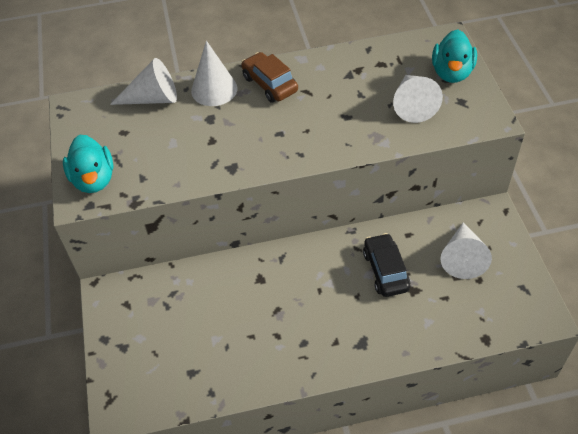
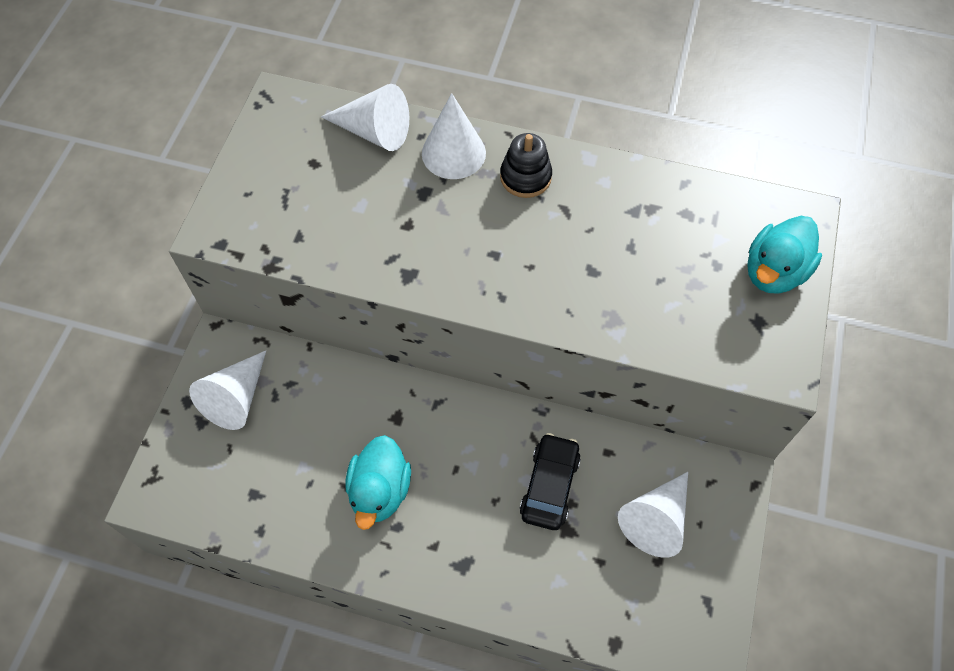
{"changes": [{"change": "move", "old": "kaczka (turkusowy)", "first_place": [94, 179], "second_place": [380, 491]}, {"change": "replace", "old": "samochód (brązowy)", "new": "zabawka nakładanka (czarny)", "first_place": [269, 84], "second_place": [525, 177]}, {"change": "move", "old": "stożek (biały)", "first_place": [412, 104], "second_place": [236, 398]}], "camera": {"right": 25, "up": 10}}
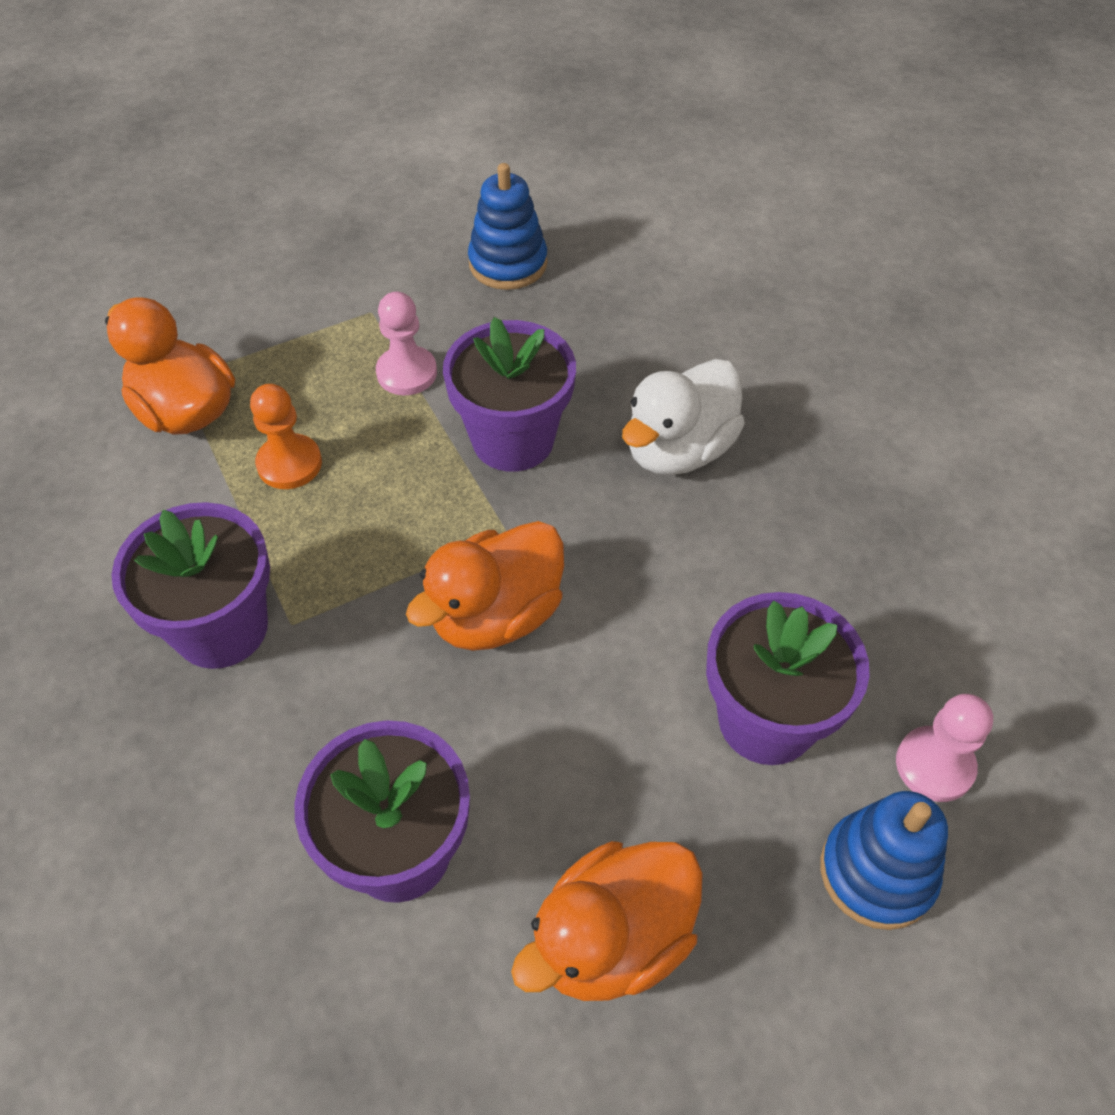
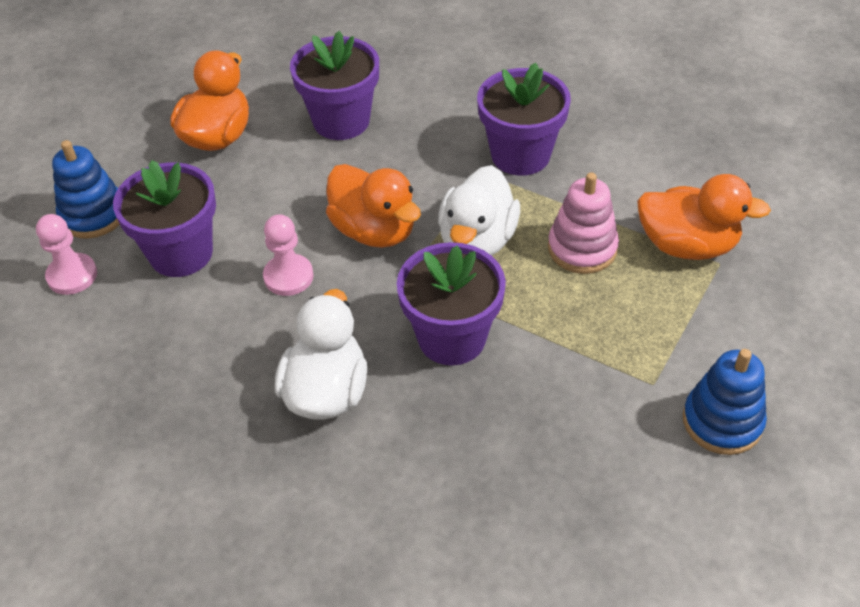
{"changes": [{"change": "replace", "old": "pionek (pomarańczowy)", "new": "zabawka nakładanka (różowy)", "first_place": [289, 464], "second_place": [582, 248]}, {"change": "move", "old": "pionek (różowy)", "first_place": [407, 373], "second_place": [288, 276]}, {"change": "rotate", "old": "kaczka (pomarańczowy)", "first_place": [496, 615], "second_place": [374, 230], "degrees": 120}, {"change": "move", "old": "zabawka nakładanka (niebieski)", "first_place": [508, 263], "second_place": [722, 421]}, {"change": "insert", "new": "kaczka (biały)", "second_place": [477, 241]}], "camera": {"right": 150, "up": -5}}
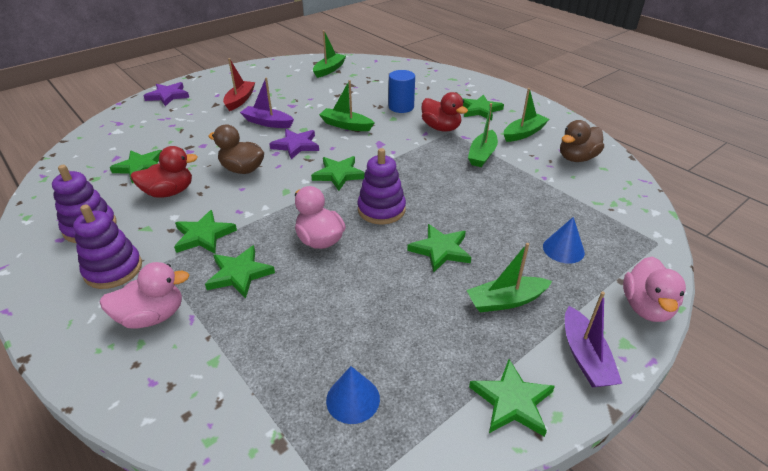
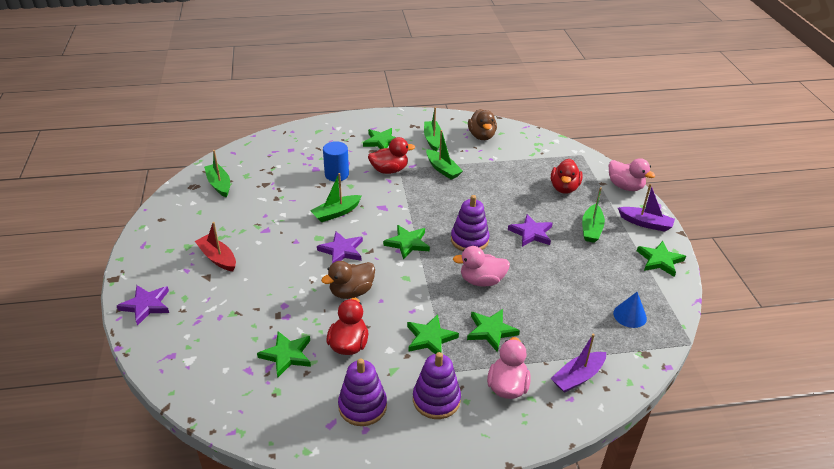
{"changes": [{"change": "move", "old": "łódka (fioletowy)", "first_place": [267, 123], "second_place": [577, 377]}, {"change": "recolor", "old": "gwiazda (zielony)", "new": "gwiazda (fioletowy)", "first_place": [440, 250], "second_place": [531, 233]}, {"change": "replace", "old": "stożek (niebieski)", "new": "kaczka (czerwony)", "first_place": [563, 249], "second_place": [564, 188]}], "camera": {"right": -60, "up": 0}}
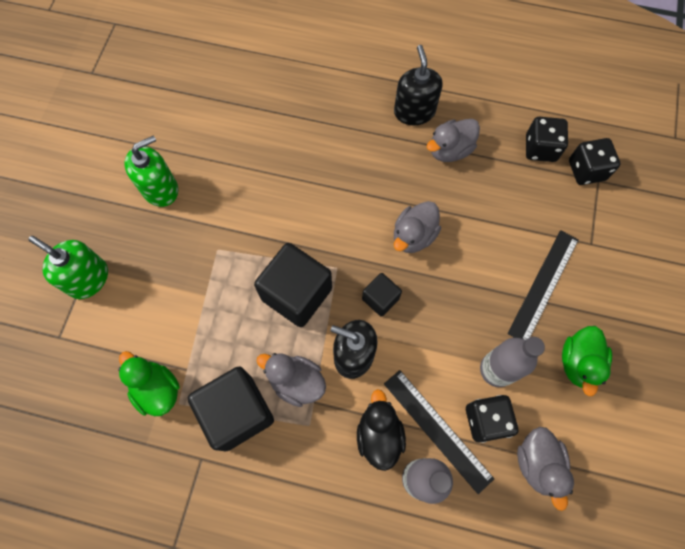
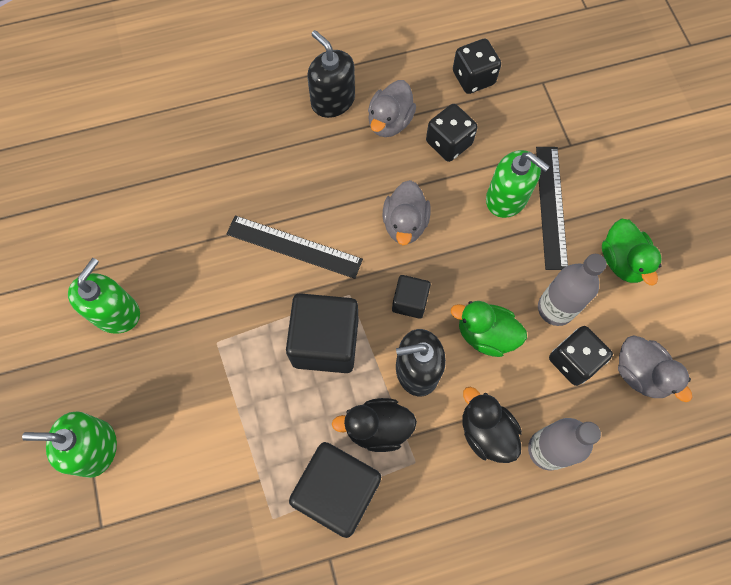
{"changes": [{"change": "move", "old": "kaczka (zielony)", "first_place": [157, 389], "second_place": [485, 334]}, {"change": "recolor", "old": "kaczka (szary)", "new": "kaczka (czarny)", "first_place": [296, 382], "second_place": [377, 428]}, {"change": "move", "old": "linijka (czarny)", "first_place": [437, 430], "second_place": [294, 247]}, {"change": "move", "old": "kostka do gry (czarny)", "first_place": [586, 170], "second_place": [449, 143]}, {"change": "insert", "new": "dozownik mydła (zielony)", "second_place": [507, 198]}], "camera": {"right": -30, "up": 0}}
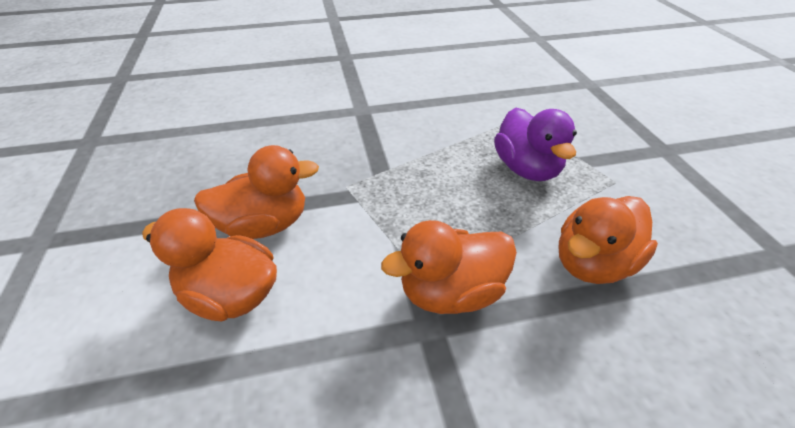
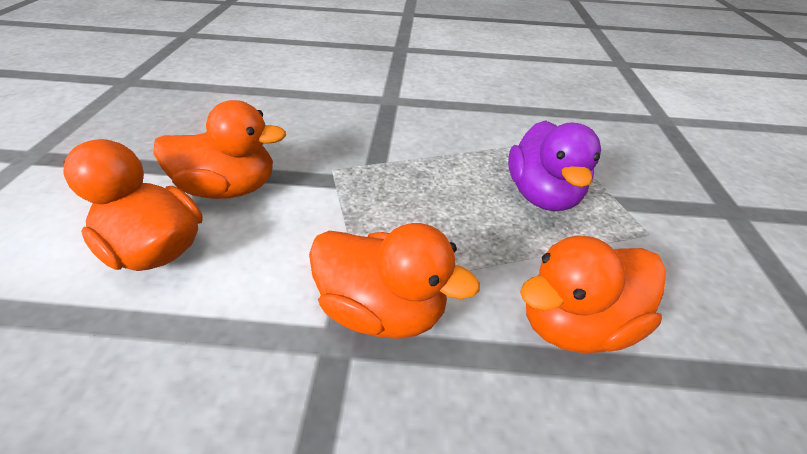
{"changes": [{"change": "rotate", "old": "kaczka (pomarańczowy)", "first_place": [451, 293], "second_place": [382, 309], "degrees": -150}], "camera": {"right": 15, "up": 0}}
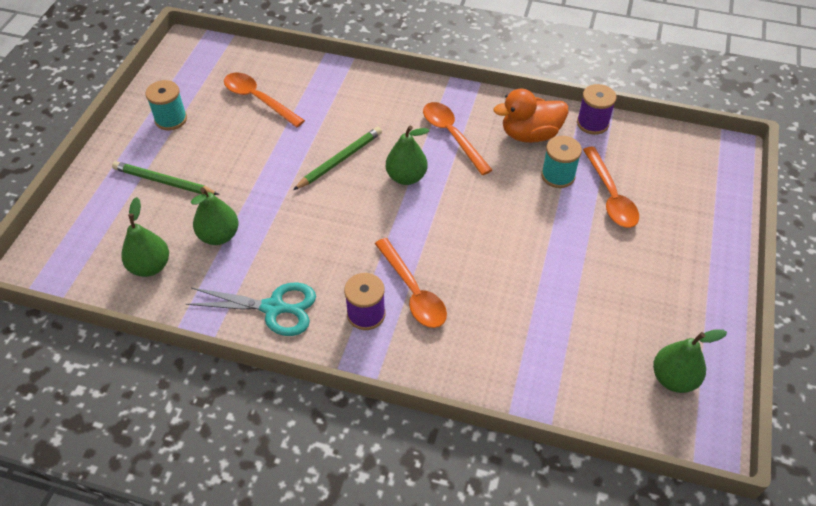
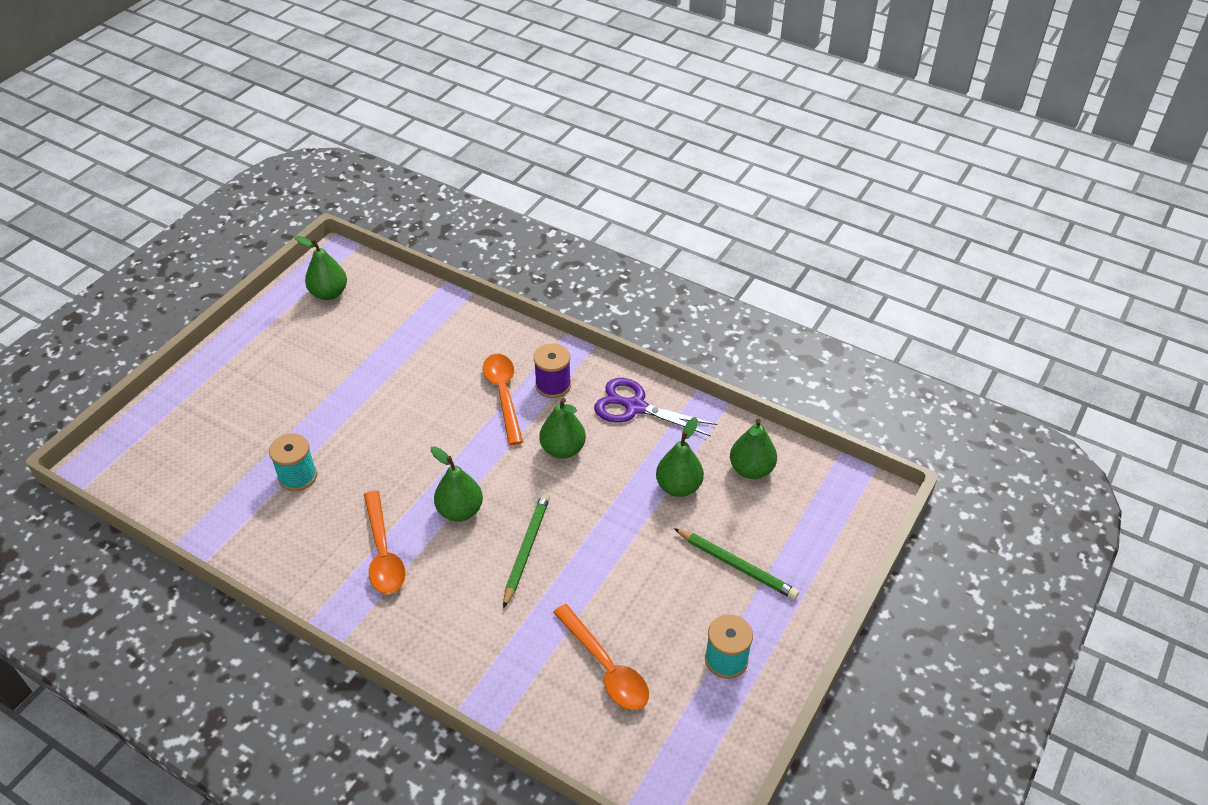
{"changes": [{"change": "recolor", "old": "nożyczki (turkusowy)", "new": "nożyczki (fioletowy)", "first_place": [274, 308], "second_place": [634, 407]}, {"change": "rotate", "old": "ołówek (zielony)", "first_place": [340, 160], "second_place": [526, 549], "degrees": 135}, {"change": "delete", "old": "kaczka (pomarańczowy)", "first_place": [530, 134]}, {"change": "delete", "old": "szpulka (fioletowy)", "first_place": [592, 123]}, {"change": "delete", "old": "łyżka (pomarańczowy)", "first_place": [610, 196]}, {"change": "insert", "new": "gruszka (zielony)", "second_place": [563, 449]}], "camera": {"right": -165, "up": -5}}
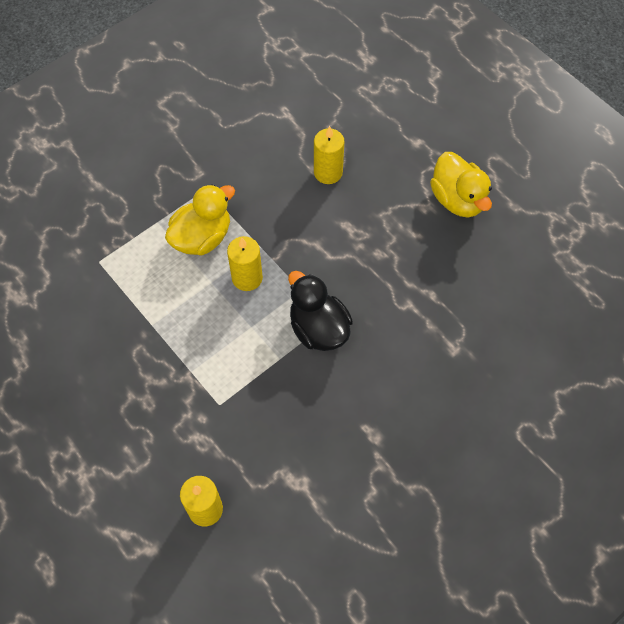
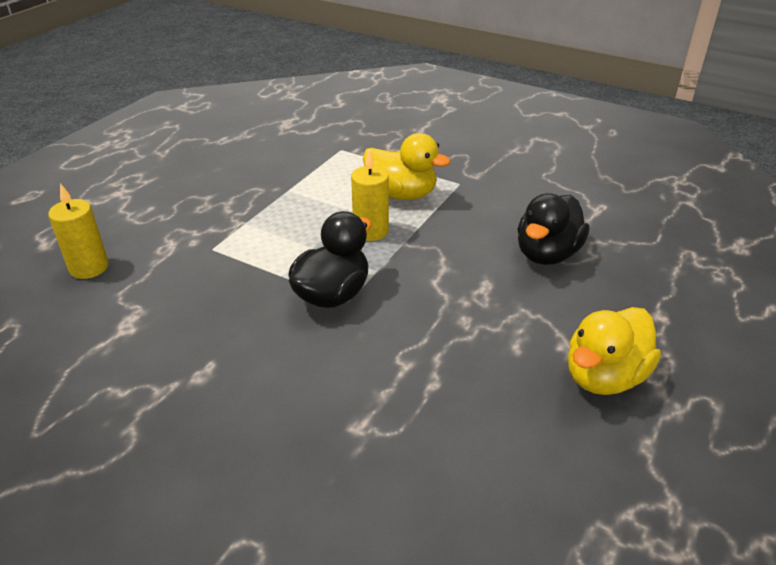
{"changes": [{"change": "replace", "old": "świeca (żółty)", "new": "kaczka (czarny)", "first_place": [328, 172], "second_place": [547, 254]}], "camera": {"right": 70, "up": -25}}
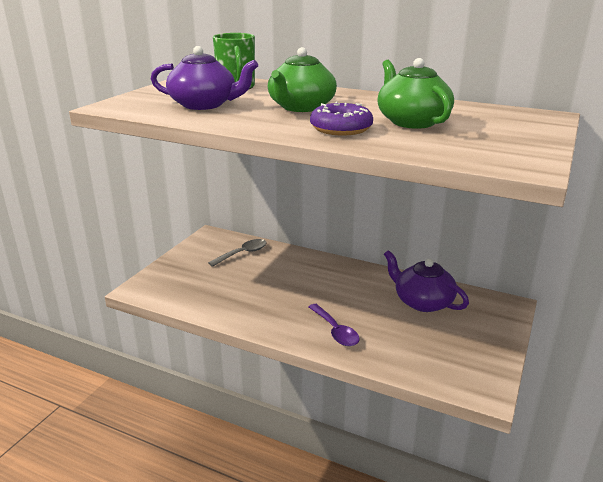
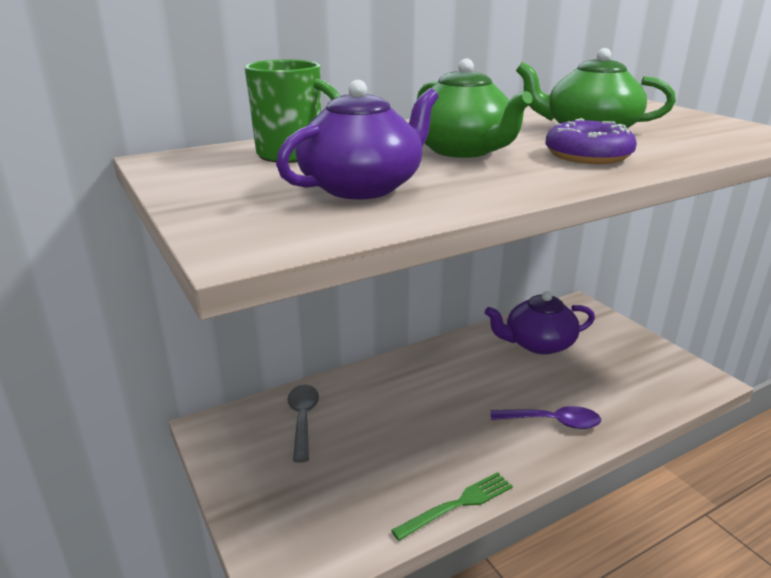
{"changes": [{"change": "insert", "new": "widelec (zielony)", "second_place": [458, 505]}], "camera": {"right": -55, "up": 0}}
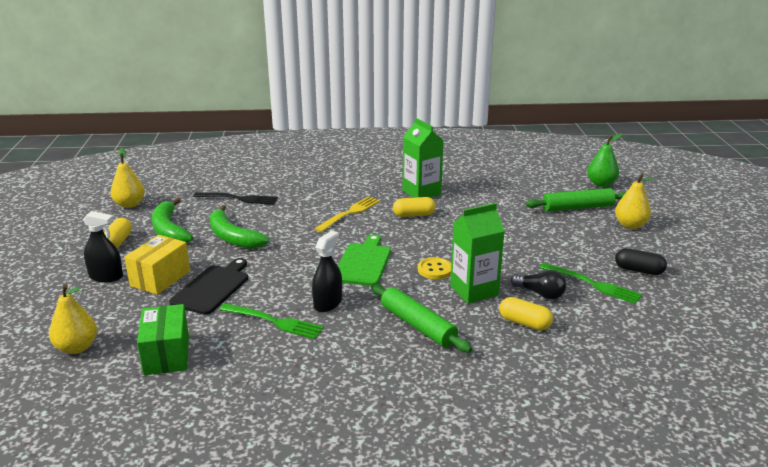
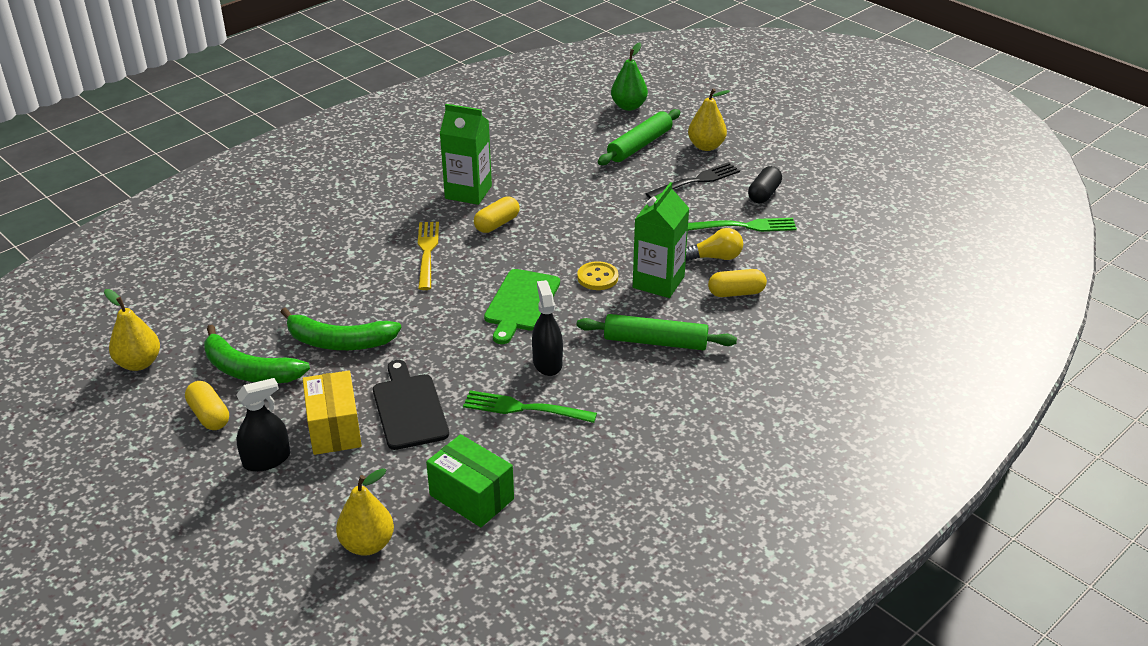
{"changes": [{"change": "move", "old": "widelec (czarny)", "first_place": [238, 199], "second_place": [696, 181]}, {"change": "rotate", "old": "widelec (zielony)", "first_place": [274, 321], "second_place": [524, 408], "degrees": -150}, {"change": "rotate", "old": "deska do krojenia (zielony)", "first_place": [363, 263], "second_place": [521, 303], "degrees": -135}, {"change": "recolor", "old": "żarówka (czarny)", "new": "żarówka (żółty)", "first_place": [540, 294], "second_place": [715, 257]}, {"change": "rotate", "old": "kapsułka (czarny)", "first_place": [639, 270], "second_place": [764, 194], "degrees": -45}], "camera": {"right": -40, "up": 10}}
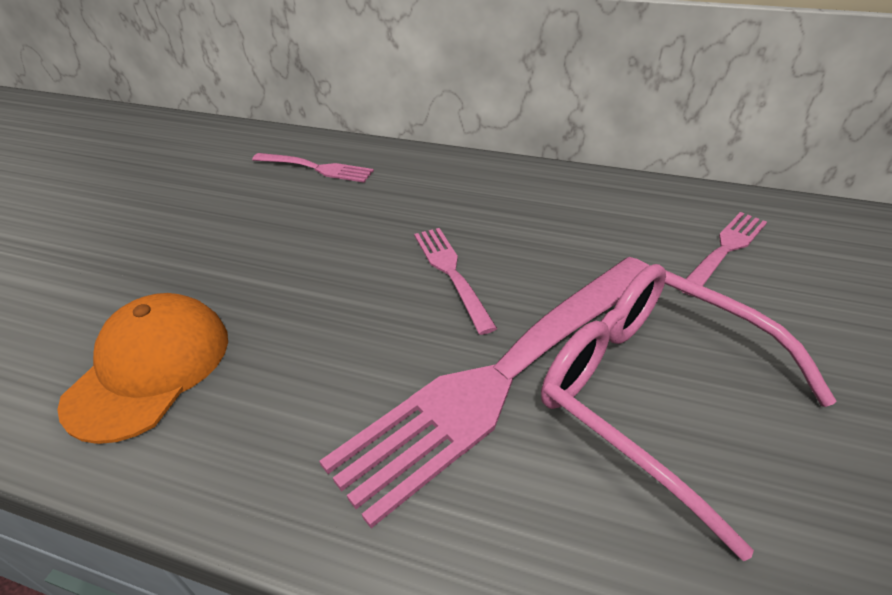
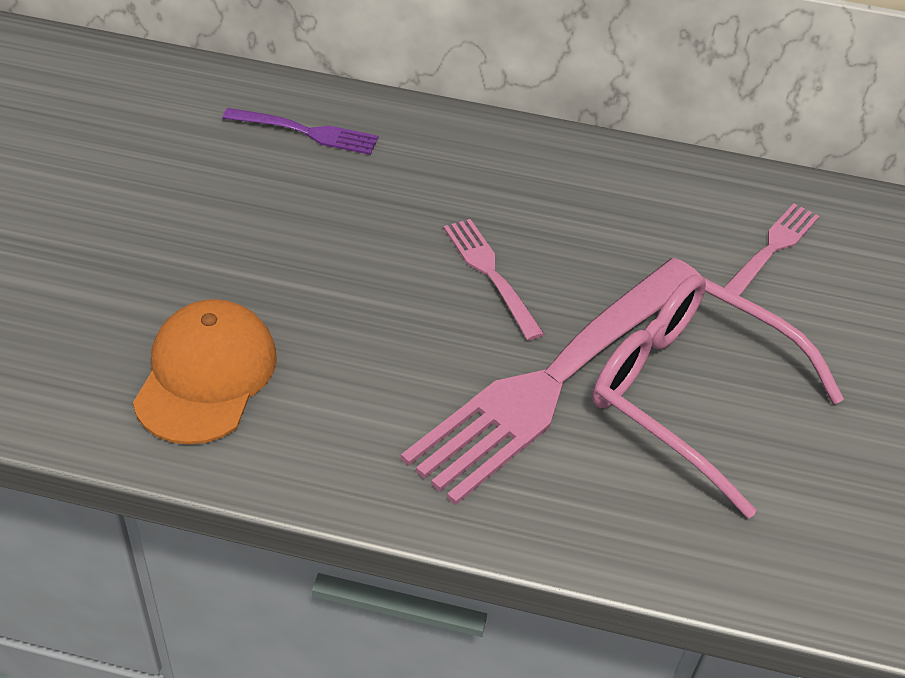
{"changes": [{"change": "recolor", "old": "widelec (różowy)", "new": "widelec (fioletowy)", "first_place": [316, 168], "second_place": [306, 132]}], "camera": {"right": -10, "up": 5}}
